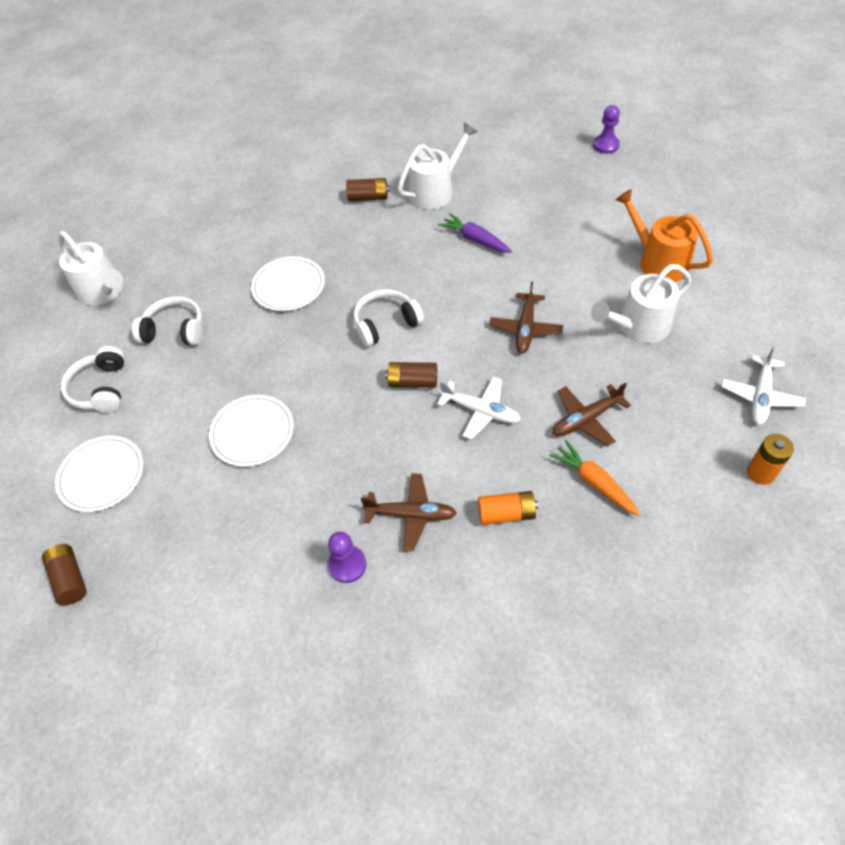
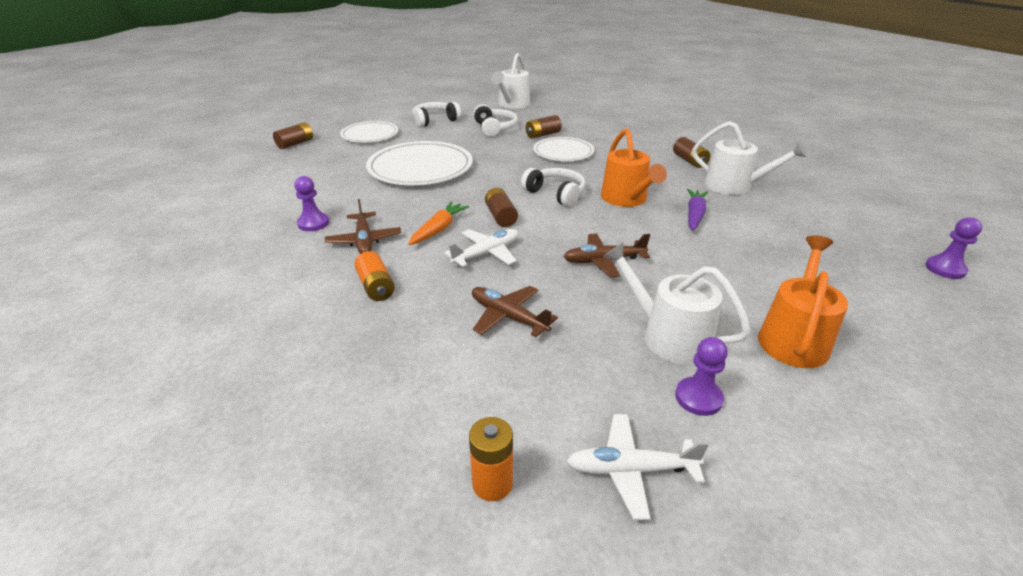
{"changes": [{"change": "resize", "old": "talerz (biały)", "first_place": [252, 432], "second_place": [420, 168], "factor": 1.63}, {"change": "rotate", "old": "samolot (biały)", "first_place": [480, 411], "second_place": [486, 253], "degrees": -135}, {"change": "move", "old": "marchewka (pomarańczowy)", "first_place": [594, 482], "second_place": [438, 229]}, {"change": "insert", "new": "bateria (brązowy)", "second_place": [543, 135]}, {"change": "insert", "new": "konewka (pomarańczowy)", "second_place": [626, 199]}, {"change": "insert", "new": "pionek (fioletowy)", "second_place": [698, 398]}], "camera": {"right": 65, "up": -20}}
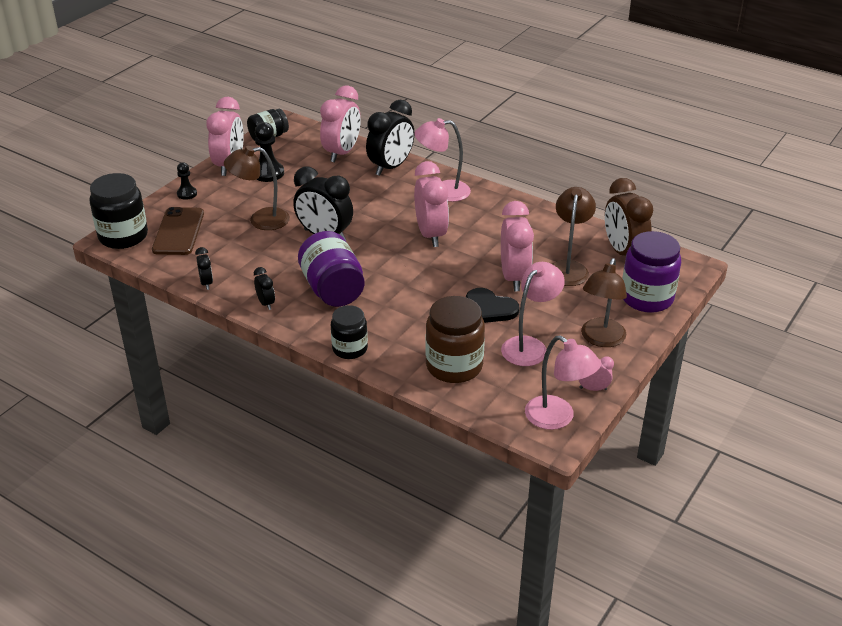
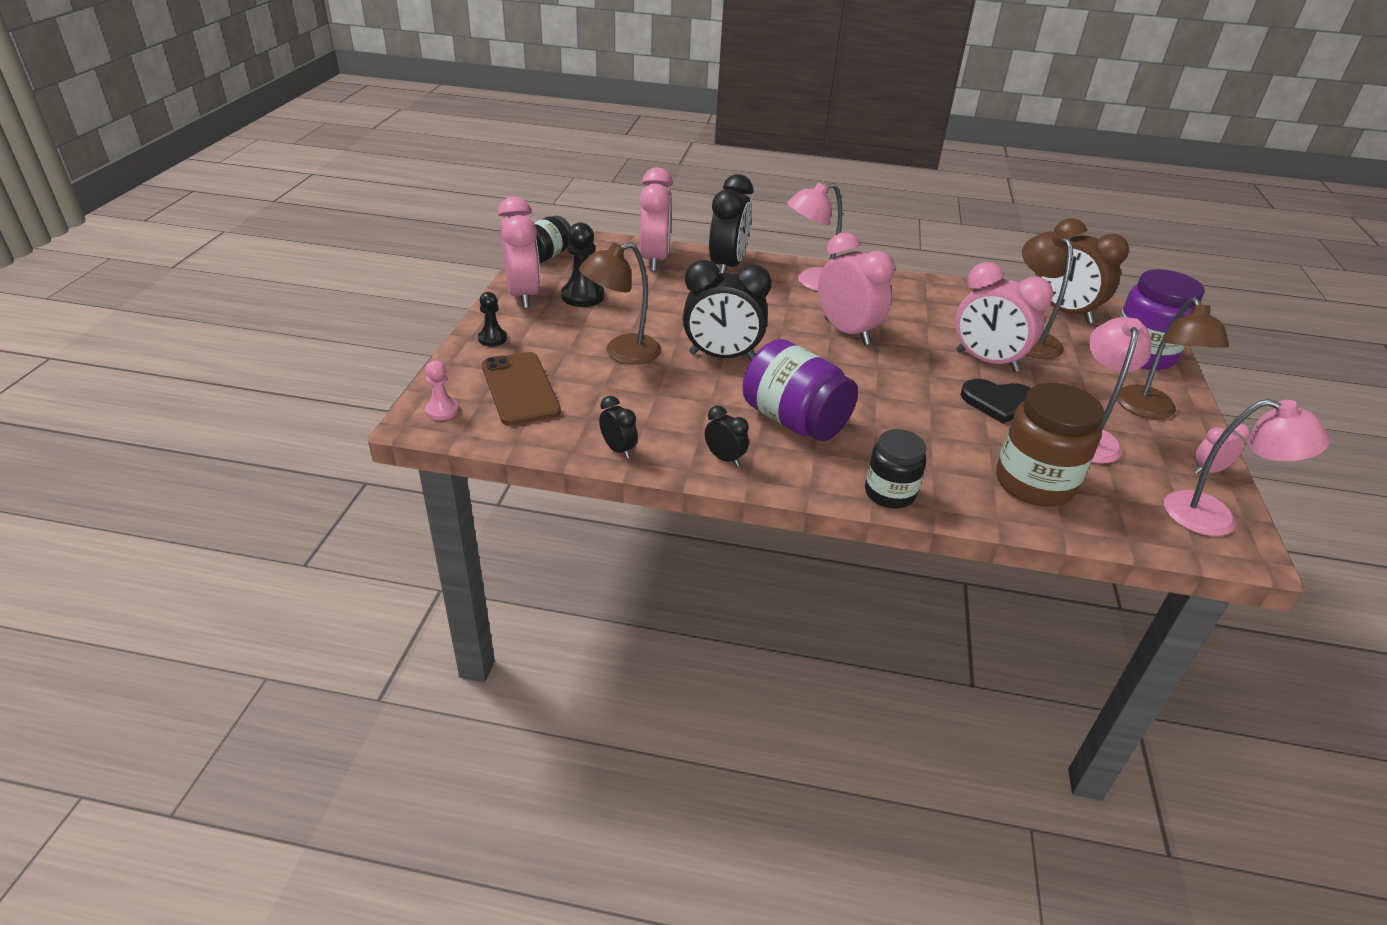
{"changes": [{"change": "replace", "old": "słoik (czarny)", "new": "pionek (różowy)", "first_place": [123, 236], "second_place": [442, 410]}, {"change": "rotate", "old": "budzik (różowy)", "first_place": [514, 277], "second_place": [986, 361], "degrees": 150}], "camera": {"right": -25, "up": 0}}
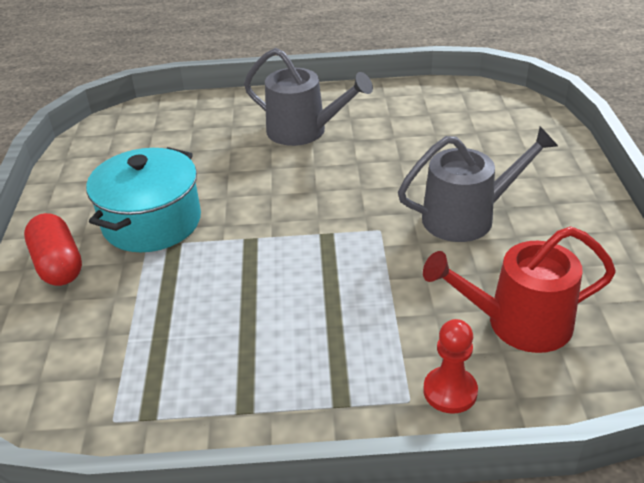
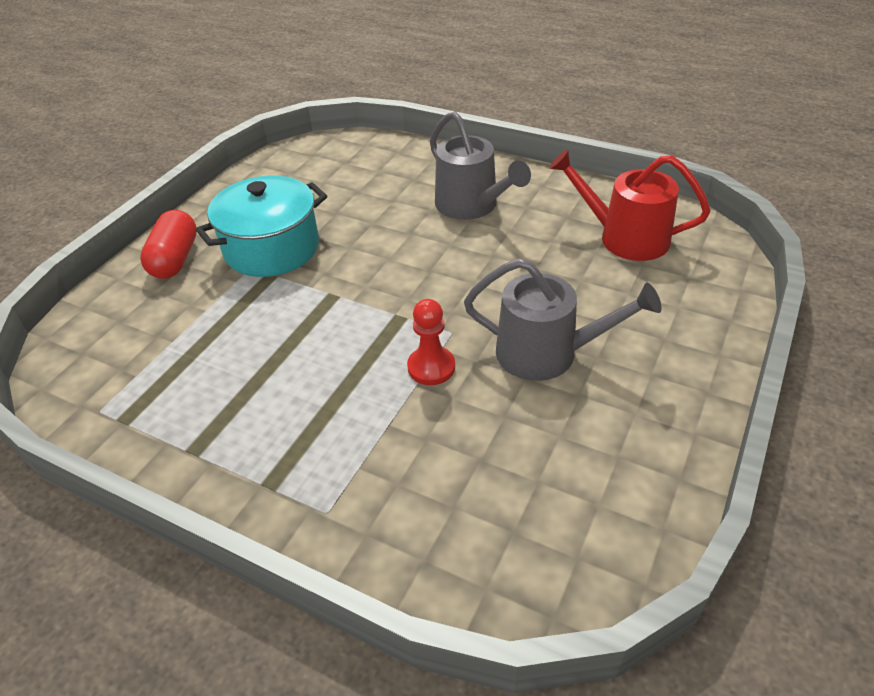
{"changes": [{"change": "move", "old": "konewka (czerwony)", "first_place": [519, 323], "second_place": [625, 238]}, {"change": "move", "old": "pionek (czerwony)", "first_place": [450, 391], "second_place": [431, 367]}], "camera": {"right": 30, "up": 5}}
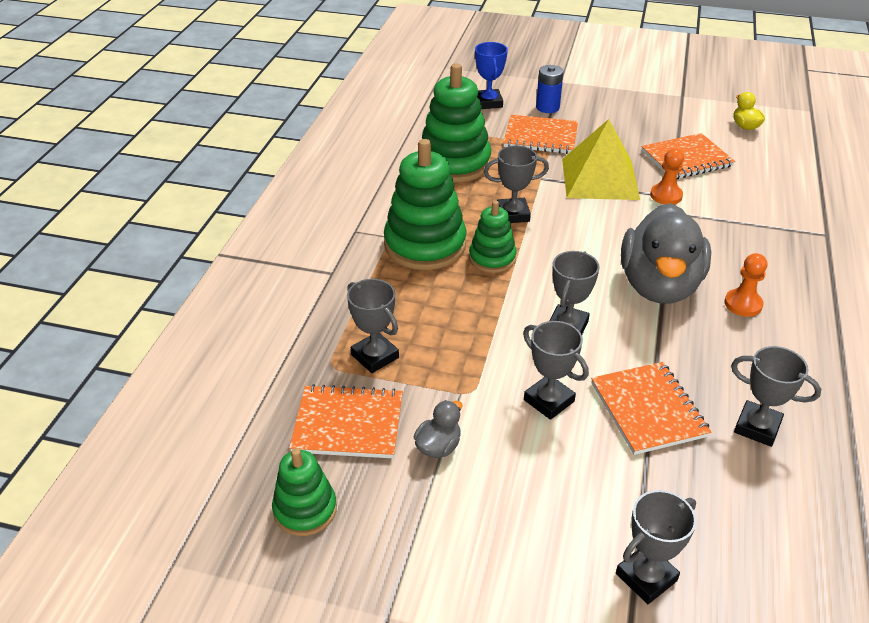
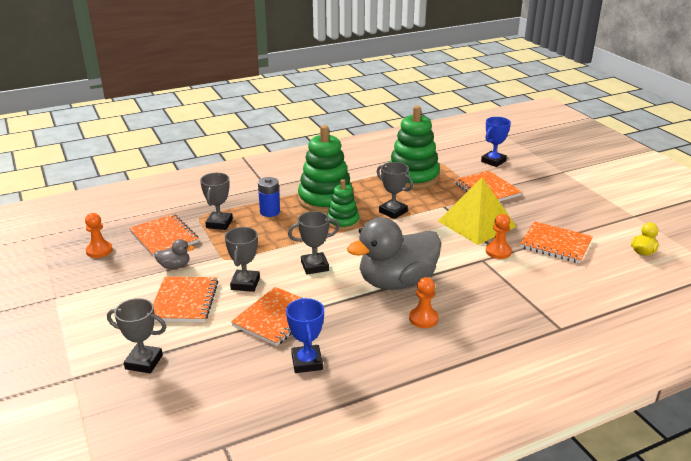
{"changes": [{"change": "replace", "old": "zabawka nakładanka (zielony)", "new": "pionek (pomarańczowy)", "first_place": [305, 510], "second_place": [99, 250]}, {"change": "move", "old": "bateria (niebieski)", "first_place": [547, 107], "second_place": [270, 212]}, {"change": "recolor", "old": "puchar (szary)", "new": "puchar (niebieski)", "first_place": [757, 427], "second_place": [307, 362]}, {"change": "insert", "new": "zeszyt (pomarańczowy)", "second_place": [184, 301]}], "camera": {"right": 50, "up": -10}}
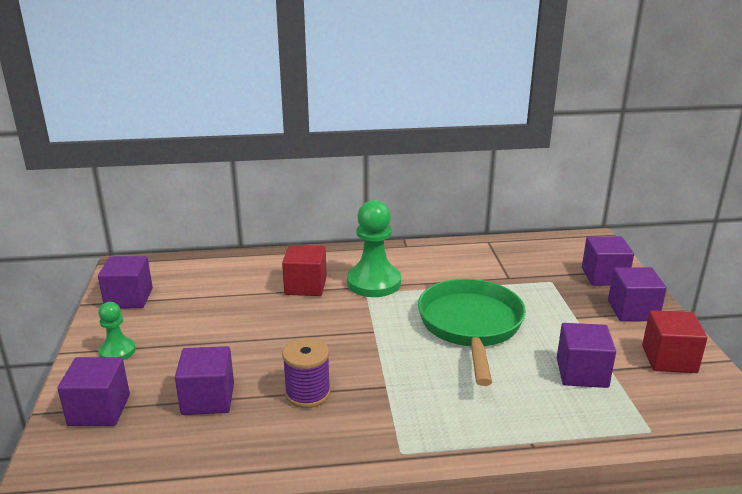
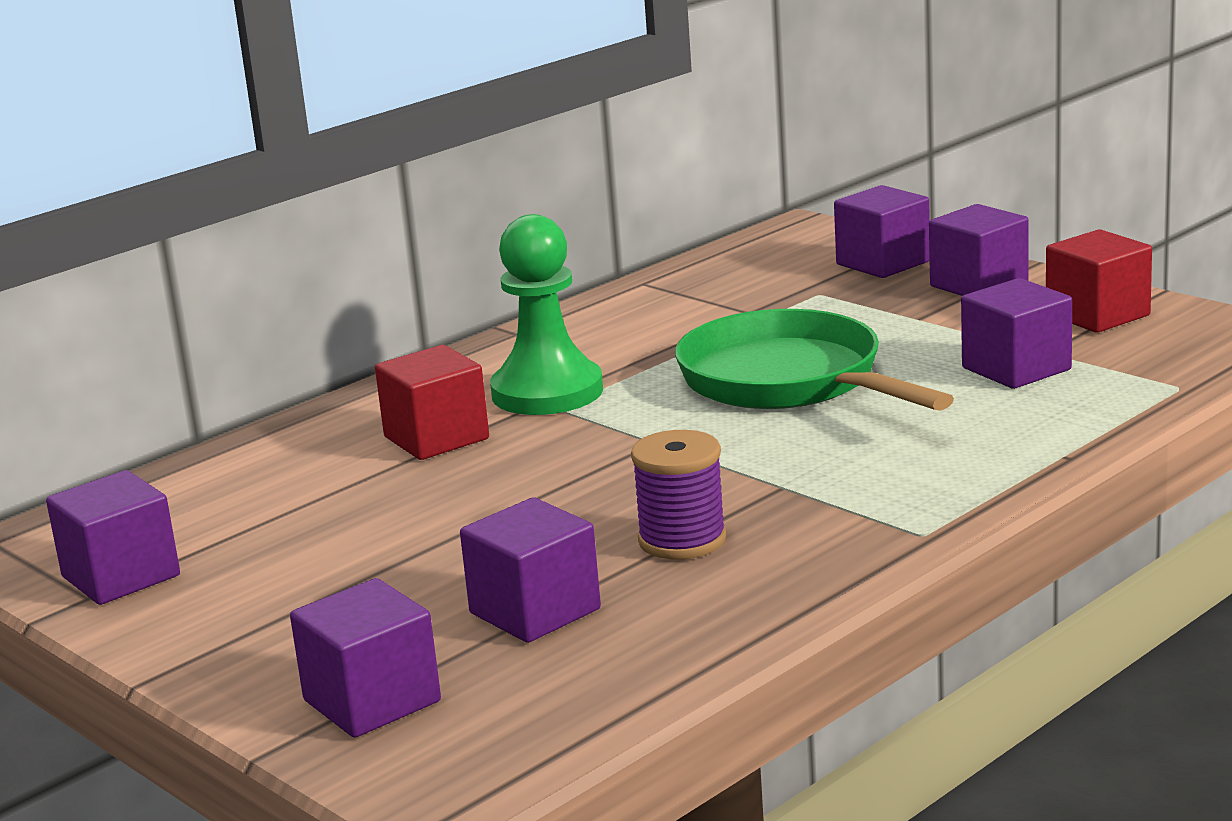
{"changes": [{"change": "delete", "old": "pionek (zielony)", "first_place": [117, 351]}], "camera": {"right": -35, "up": -5}}
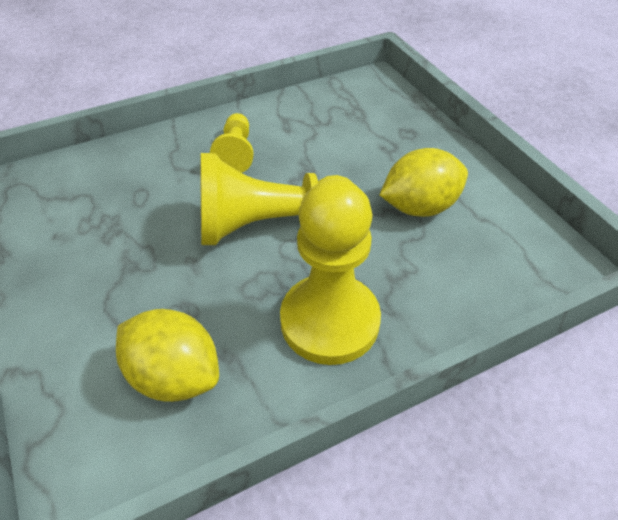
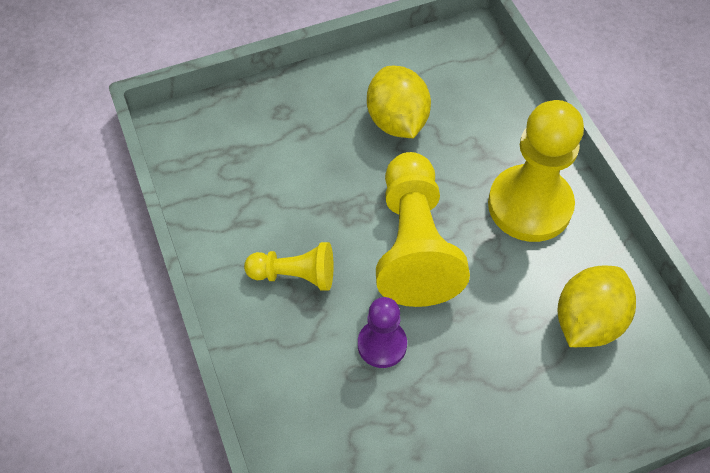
{"changes": [{"change": "insert", "new": "pionek (fioletowy)", "second_place": [382, 344]}], "camera": {"right": -85, "up": 10}}
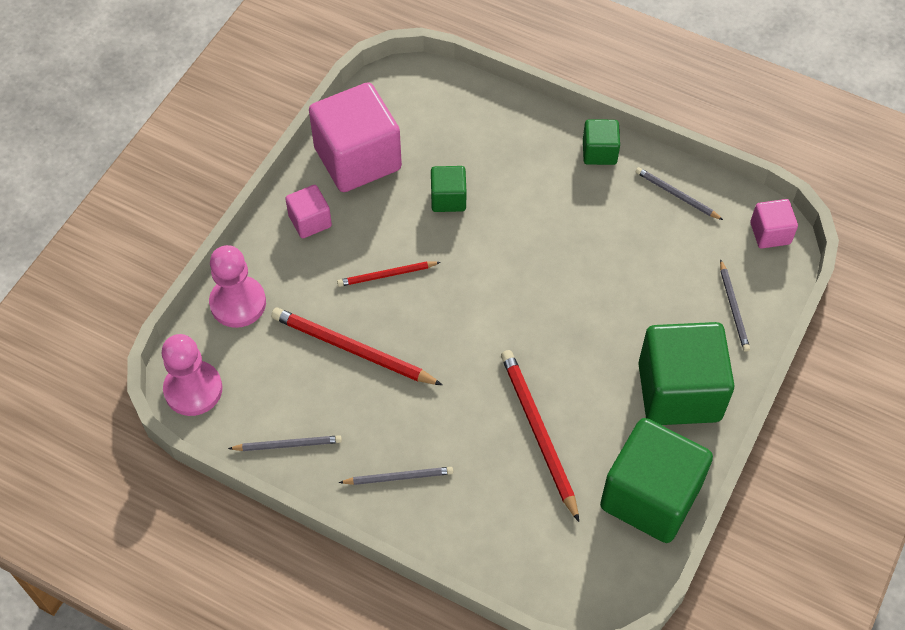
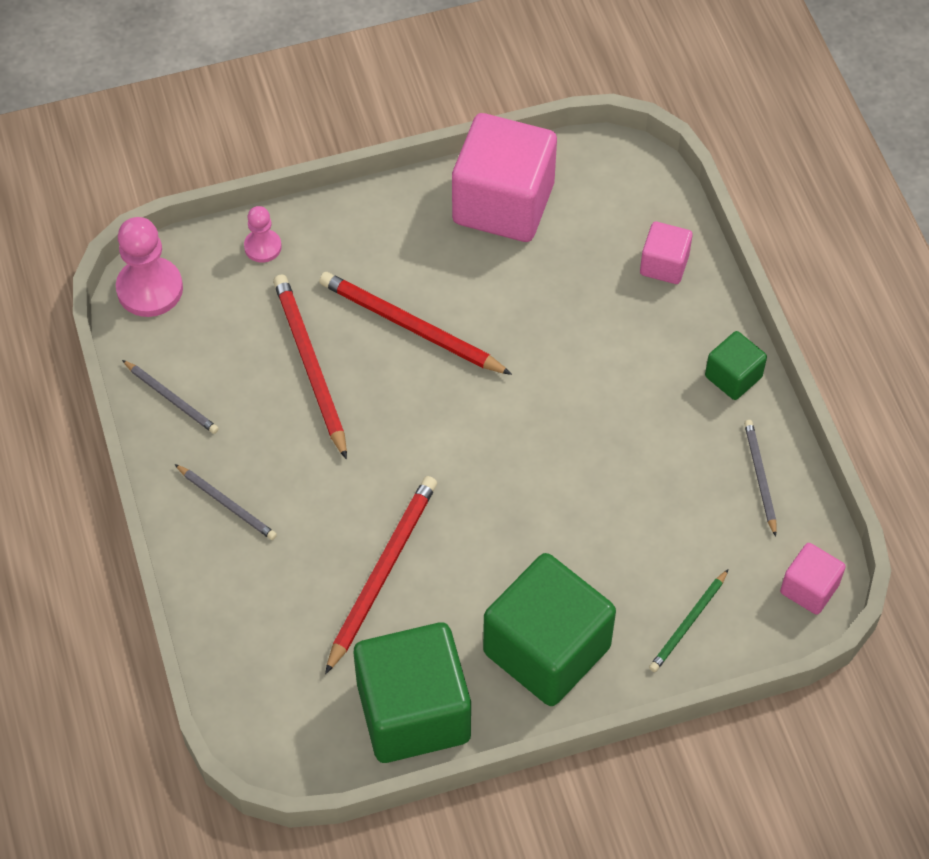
{"changes": [{"change": "resize", "old": "pionek (różowy)", "first_place": [238, 303], "second_place": [263, 247], "factor": 0.57}, {"change": "move", "old": "sześcian (różowy)", "first_place": [310, 221], "second_place": [664, 264]}, {"change": "resize", "old": "ołówek (czerwony)", "first_place": [386, 275], "second_place": [410, 327], "factor": 1.75}, {"change": "delete", "old": "sześcian (zielony)", "first_place": [448, 198]}, {"change": "recolor", "old": "ołówek (szary)", "new": "ołówek (zielony)", "first_place": [733, 308], "second_place": [688, 623]}], "camera": {"right": 45, "up": 0}}
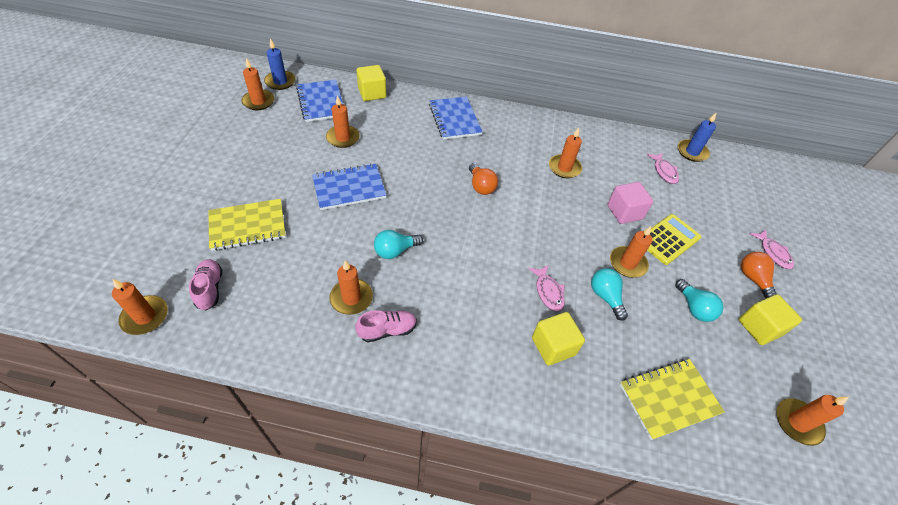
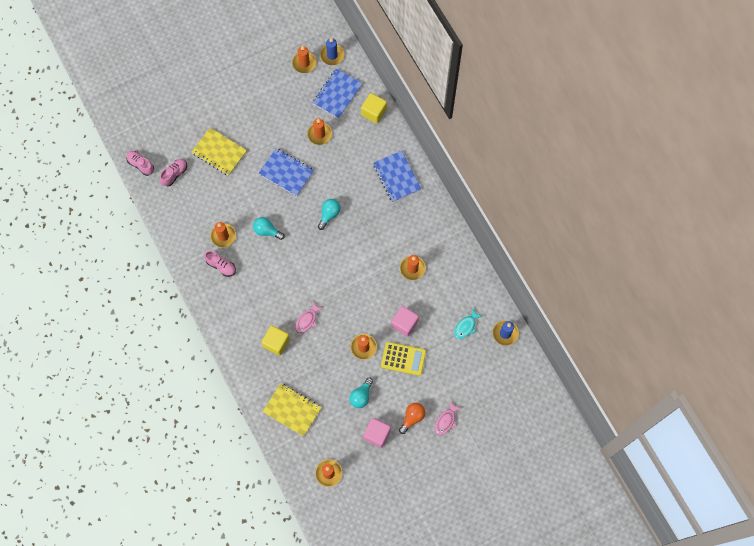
{"changes": [{"change": "replace", "old": "świeca (pomarańczowy)", "new": "but (różowy)", "first_place": [145, 316], "second_place": [141, 165]}, {"change": "rotate", "old": "zeszyt (niebieski)", "first_place": [454, 119], "second_place": [396, 177], "degrees": -60}, {"change": "delete", "old": "żarówka (pomarańczowy)", "first_place": [481, 186]}, {"change": "move", "old": "żarówka (turkusowy)", "first_place": [605, 297], "second_place": [329, 214]}, {"change": "recolor", "old": "ryba (różowy)", "new": "ryba (turkusowy)", "first_place": [664, 171], "second_place": [466, 326]}, {"change": "recolor", "old": "sześcian (żółty)", "new": "sześcian (różowy)", "first_place": [759, 327], "second_place": [376, 434]}], "camera": {"right": 55, "up": 20}}
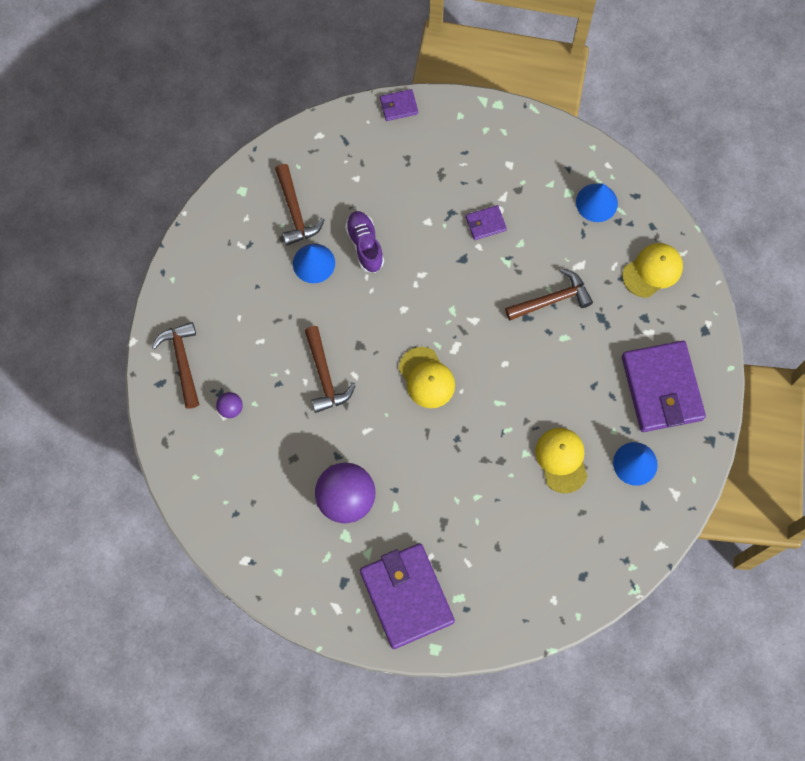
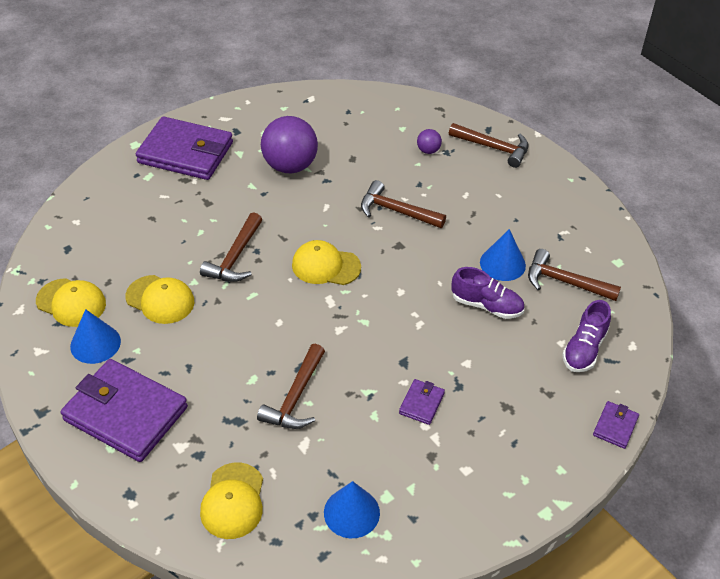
{"changes": [{"change": "insert", "new": "czapka (żółty)", "second_place": [71, 303]}, {"change": "insert", "new": "młotek (brązowy)", "second_place": [235, 257]}, {"change": "insert", "new": "but (fioletowy)", "second_place": [584, 349]}], "camera": {"right": 130, "up": -25}}
